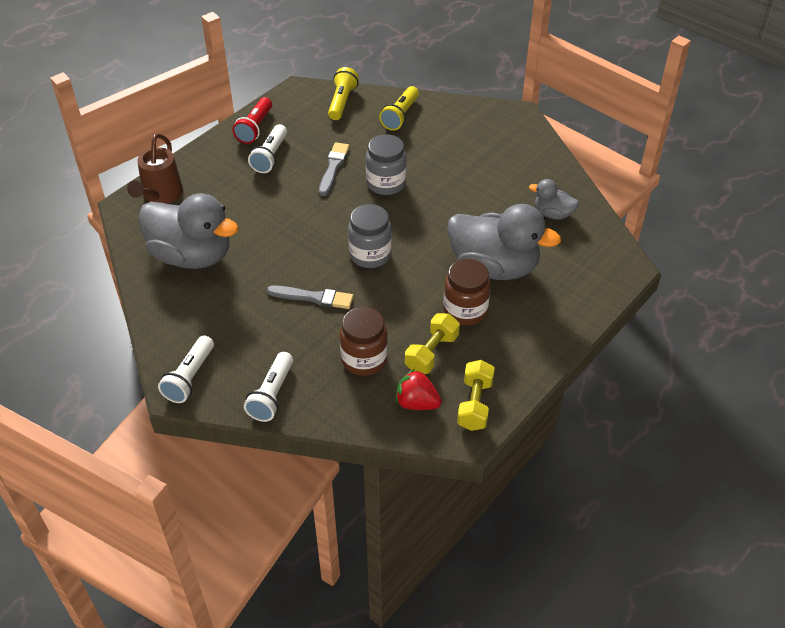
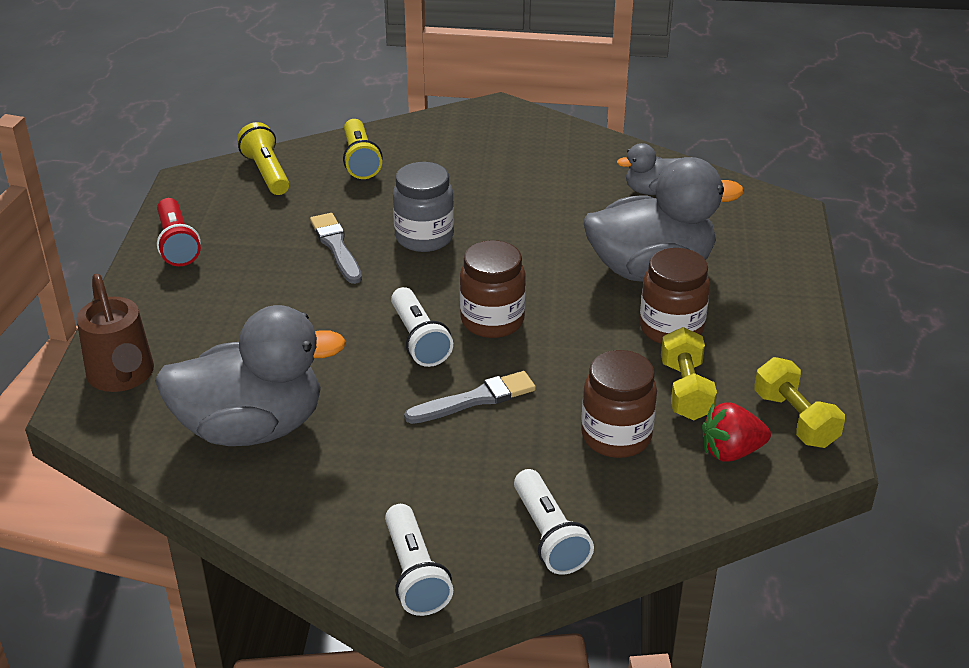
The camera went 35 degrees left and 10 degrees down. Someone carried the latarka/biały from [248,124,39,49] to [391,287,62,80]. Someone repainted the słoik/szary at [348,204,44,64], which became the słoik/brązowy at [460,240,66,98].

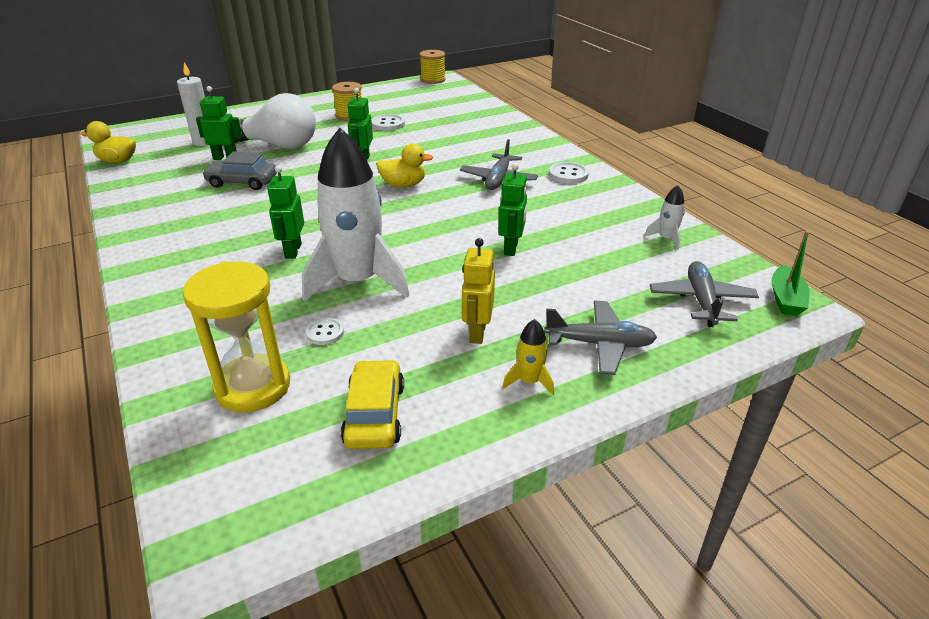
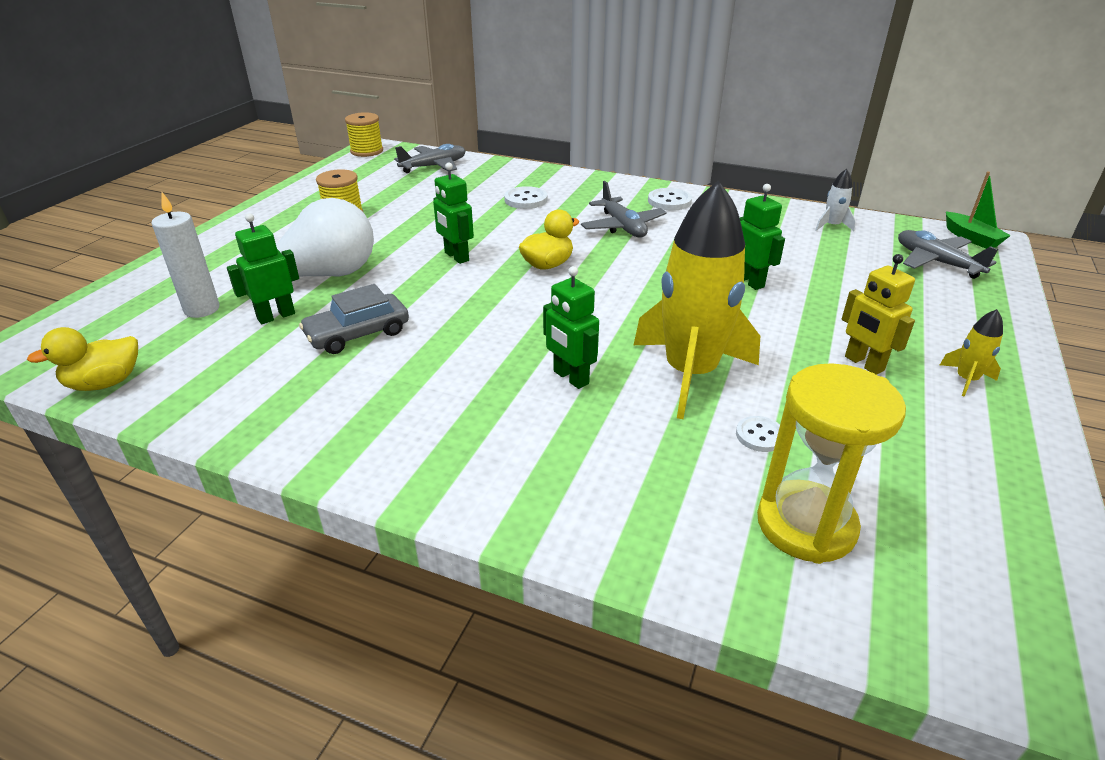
The camera went 40 degrees left and 0 degrees up. Someone carried the guzik/biały from [371,114,34,17] to [504,186,44,23]. Someone repainted the rakieta/biały at [302,128,107,174], which became the rakieta/żółty at [634,180,126,239]. Someone carried the samolot/szary from [544,301,113,74] to [394,144,72,29]. Someone took away the samochód/żółty at [341,360,63,89].

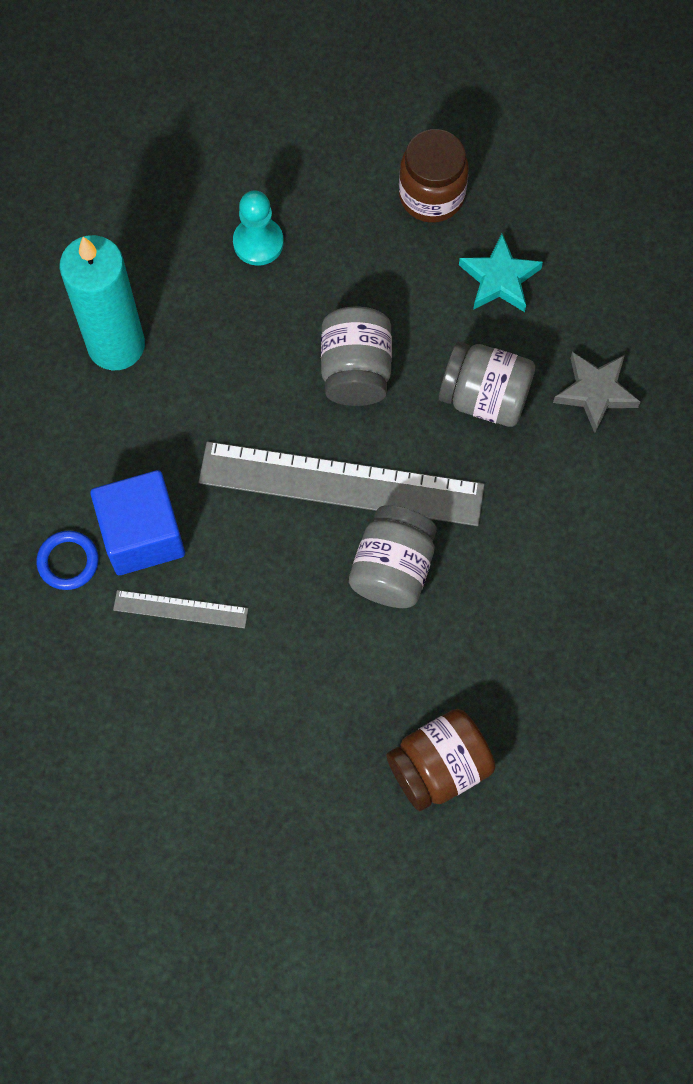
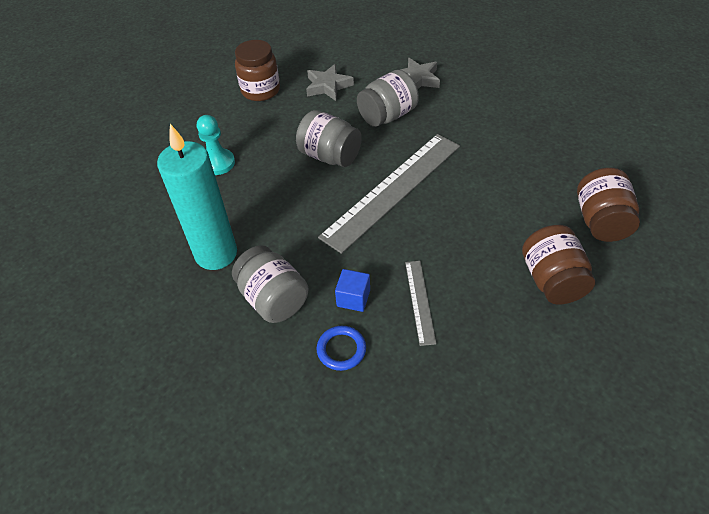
The camera went 55 degrees left and 20 degrees down. Someone repainted the gwiazda/turkusowy at [459,234,84,78], which became the gwiazda/szary at [306,64,48,37]. Someone scaled the sześcian/niebieski at [90,470,95,105] by 0.52. Someone carried the słoik/szary from [349,505,88,103] to [232,245,77,78]. Someone rotated the linijka/szary at [113,590,135,39] by 45 degrees counterclockwise. Someone put down the słoik/brązowy at [522,225,73,80].

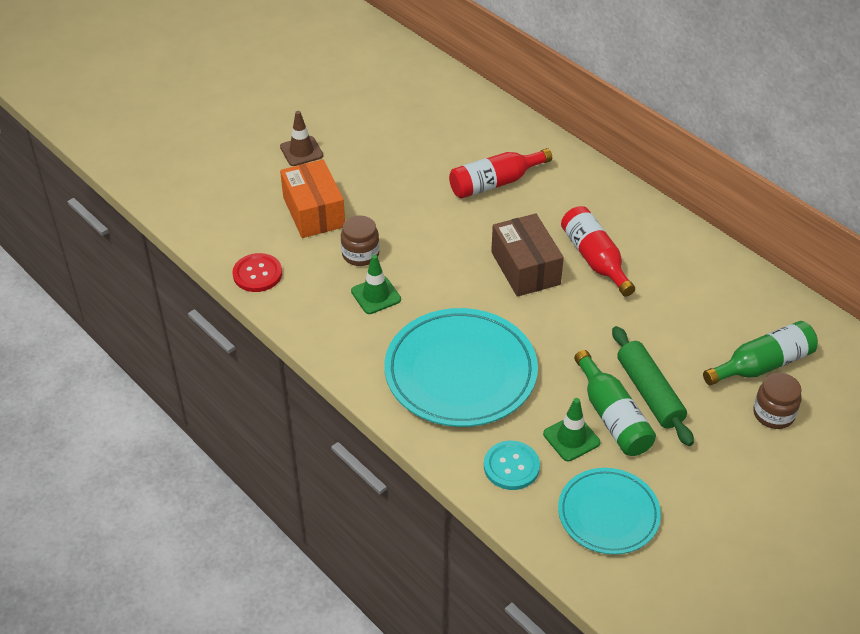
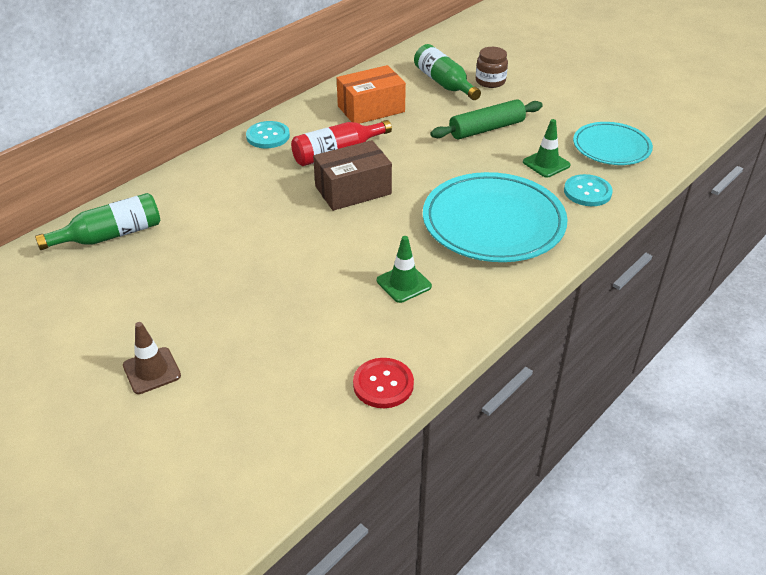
The camera went 95 degrees left and 5 degrees down. Someone took away the butelka/czerwony at [449,148,103,51]. Someone carried the pudełko/pomarańczowy from [280,159,65,79] to [337,65,69,59]. Someone took away the słoik/brązowy at [341,215,38,51]. Someone carried the butelka/zielony from [574,350,82,106] to [35,193,125,57]. Someone put down the guzik/turkusowy at [246,121,44,27].

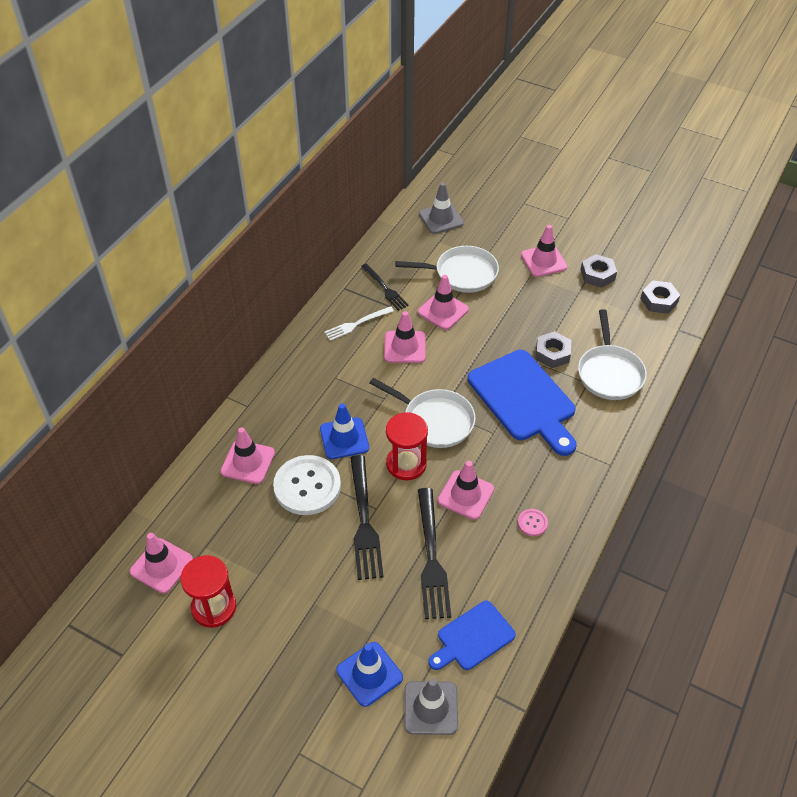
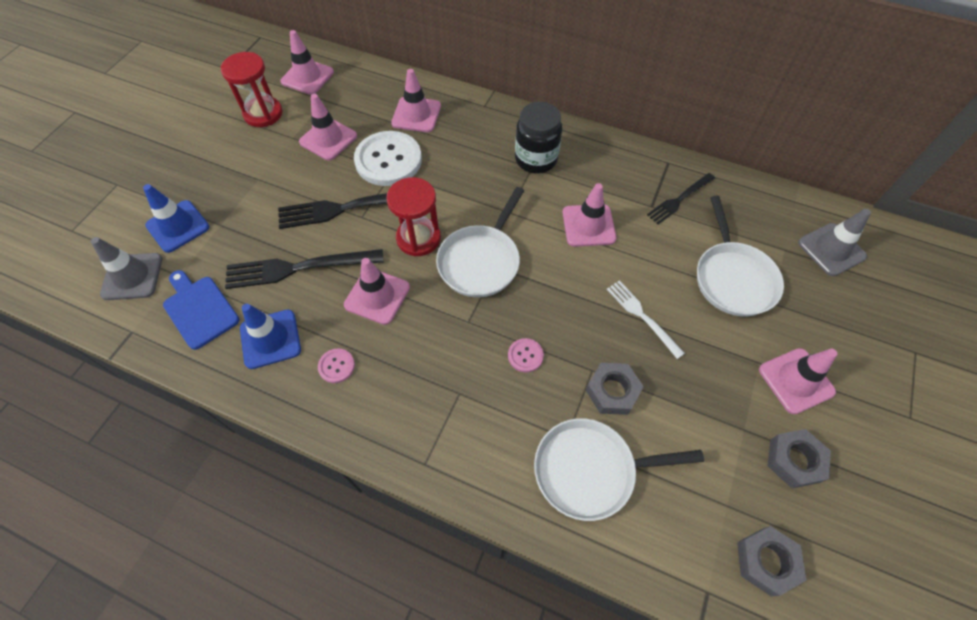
The camera went 85 degrees right and 10 degrees up. Someone carried the pachołek/różowy from [418,275,51,55] to [299,94,58,66]. Someone carried the widelec/biały from [324,306,70,35] to [607,280,78,79]. Someone swapped the deska do krojenia/niebieski at [468,350,109,106] for the guzik/różowy at [508,338,36,34]. Someone carried the pachołek/niebieski from [320,403,49,56] to [240,304,61,65]. Someone put down the słoik/czarny at [515,102,47,71].

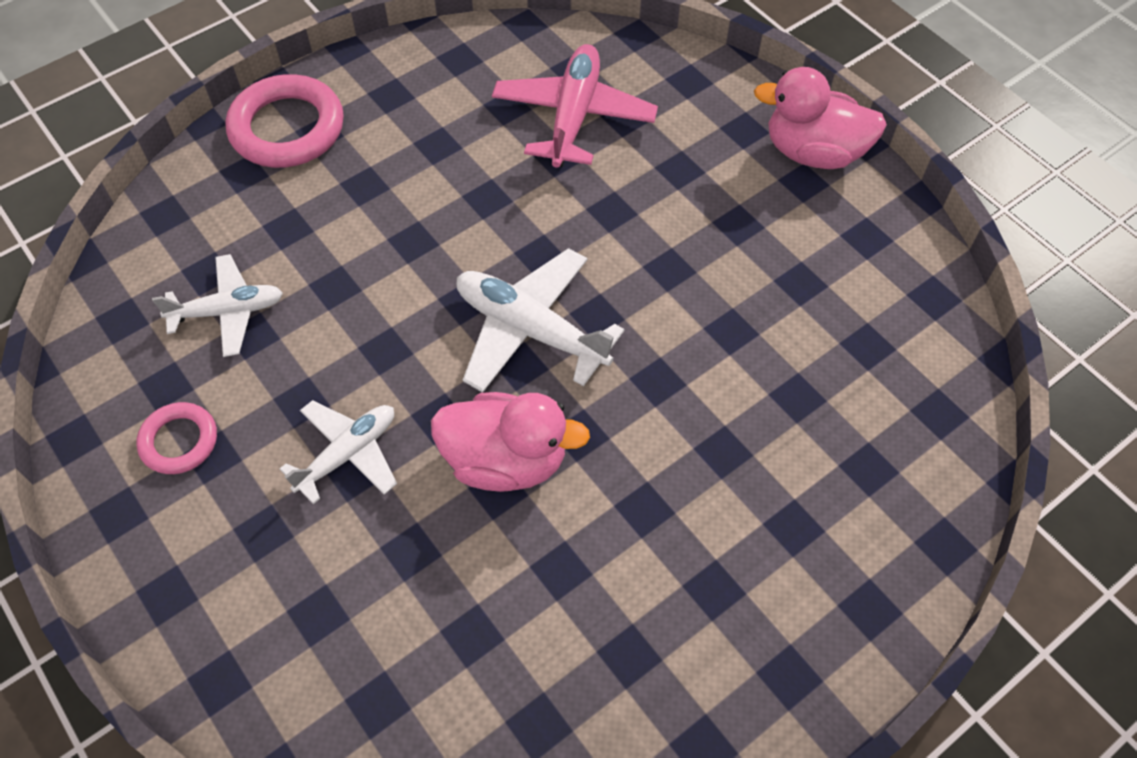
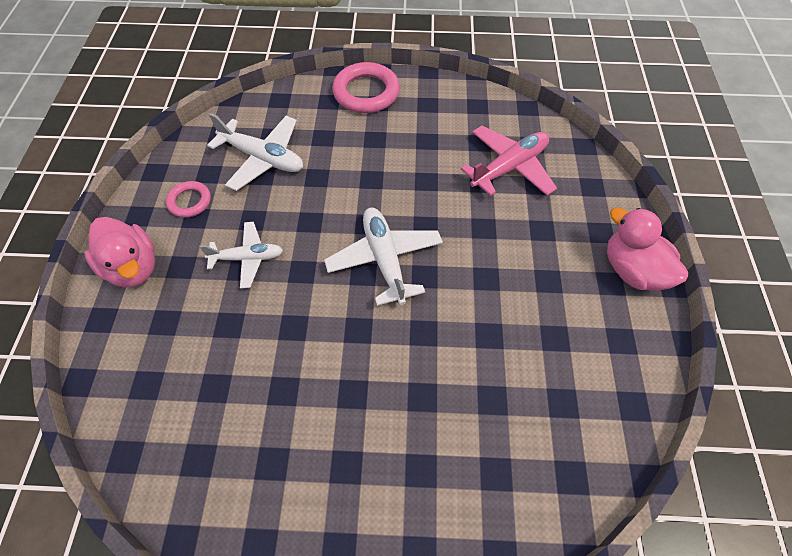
The camera went 40 degrees right and 0 degrees up. Someone scaled the samolot/biały at [152,254,131,103] by 1.52. Someone carried the kaczka/różowy from [431,392,159,100] to [84,217,71,70].

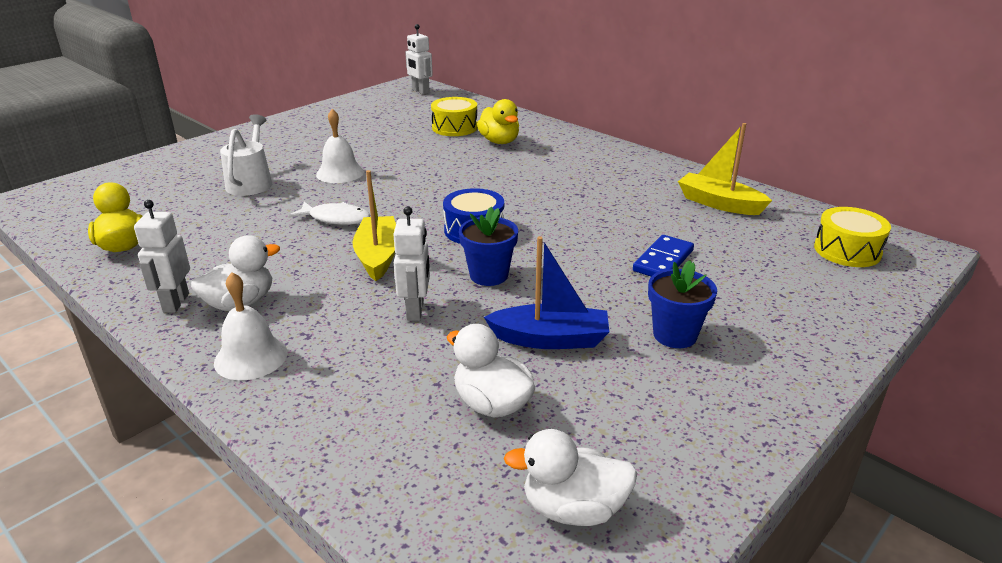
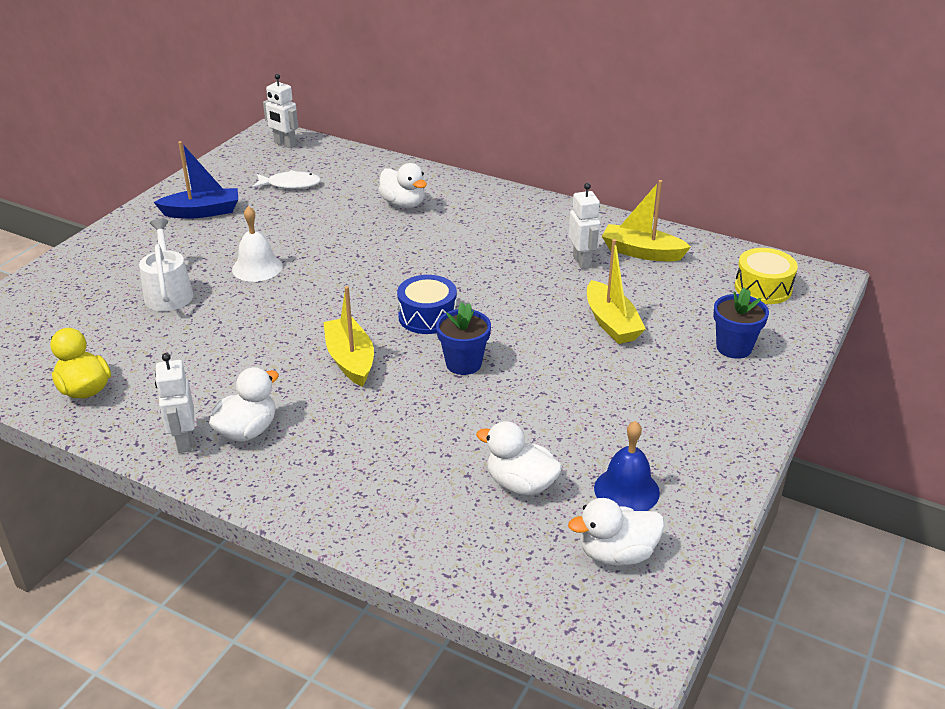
The camera went 15 degrees left and 5 degrees up. Someone took away the bęben/żółty at [431,97,47,39]. Someone repainted the kaczka/żółty at [477,99,42,45], which became the kaczka/biały at [378,163,49,45]. Someone carried the ryba/biały from [288,202,82,23] to [252,170,69,19]. Someone carried the robot/biały from [393,206,37,115] to [569,183,32,86]. Someone swapped the kostka domina/niebieski at [633,235,61,41] for the łódka/żółty at [587,239,59,105]. Someone carried the łódka/niebieski from [484,236,125,113] to [154,141,84,78]. Someone carried the doniczka/niebieski from [648,260,69,88] to [713,288,56,71]. Someone took away the dzwonek/biały at [214,272,73,108]. Someone put down the dzwonek/niebieski at [594,421,66,90].

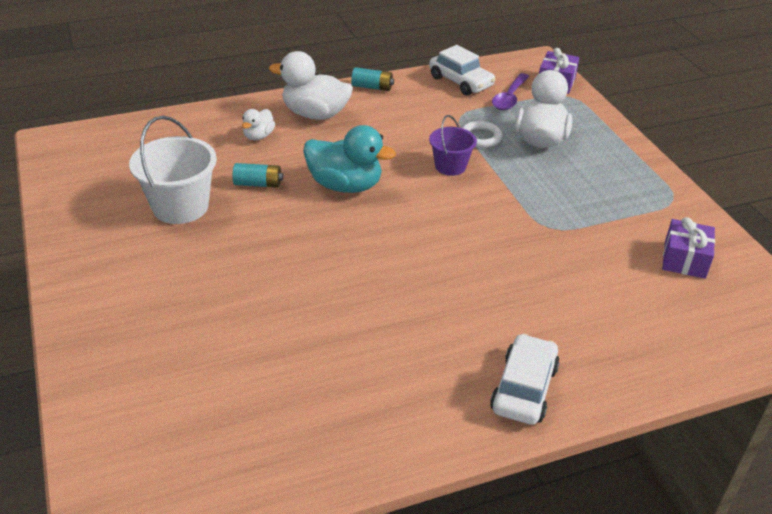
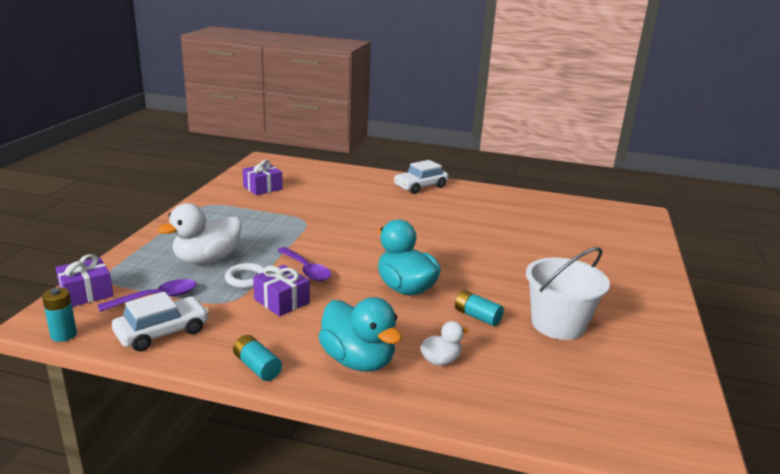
The camera went 145 degrees left and 15 degrees down. Someone rotated the samochód/biały at [429,45,67,50] by 60 degrees clockwise. Someone repainted the kaczka/biały at [269,51,84,69], which became the kaczka/turkusowy at [318,297,84,75]. Someone swapped the wiadro/fioletowy at [429,115,48,61] for the łyżka/fioletowy at [277,247,54,34]. Someone put down the prezent/fioletowy at [253,265,57,51]. Someone put down the bateria/turkusowy at [42,287,35,55].

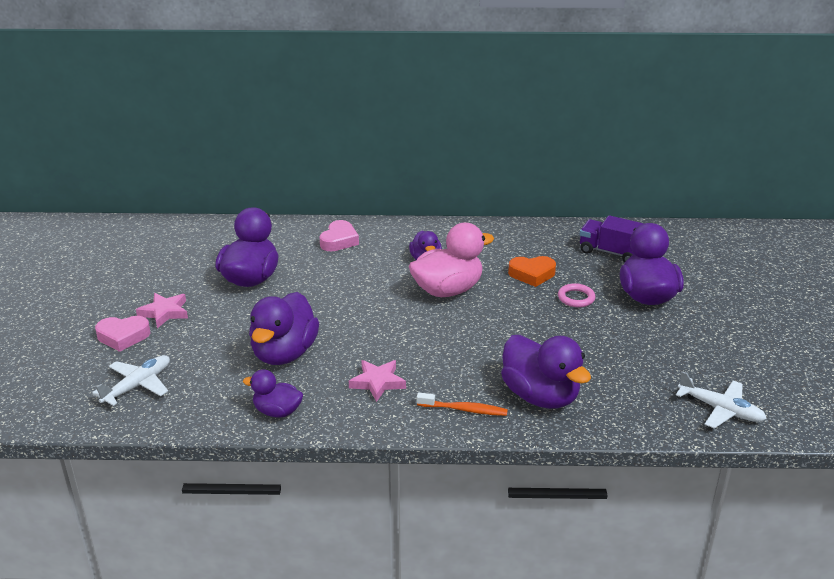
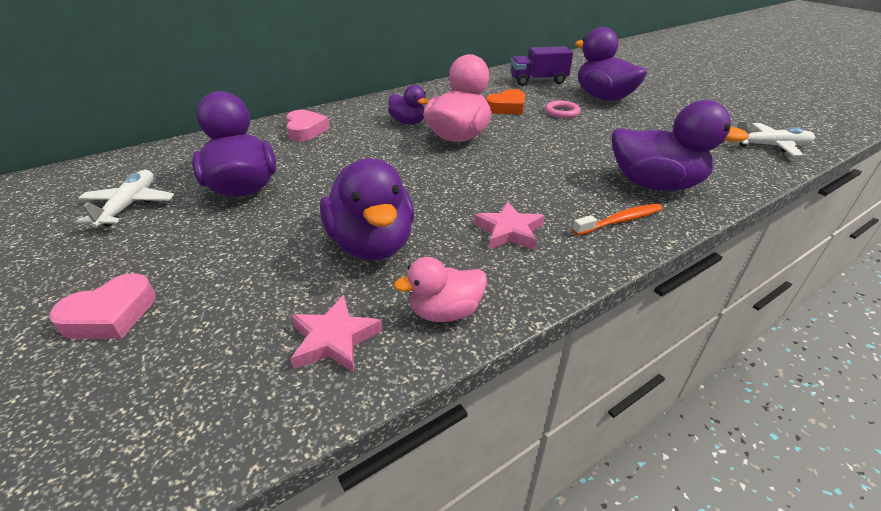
The camera went 35 degrees left and 5 degrees up. Someone carried the gwiazda/różowy from [136,293,52,35] to [291,295,92,78]. Someone carried the samolot/biały from [92,355,78,51] to [76,170,98,58]. Someone repainted the kaczka/fioletowy at [243,369,60,49], which became the kaczka/różowy at [394,257,93,65].

